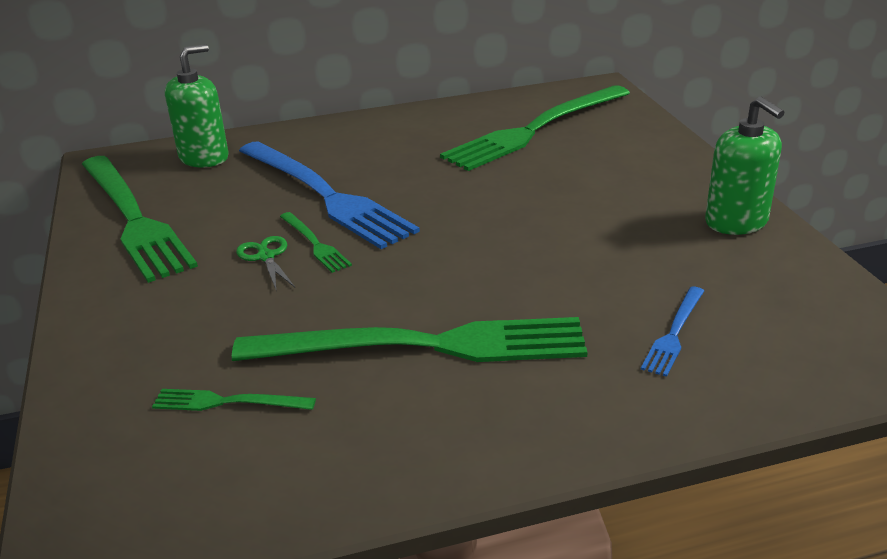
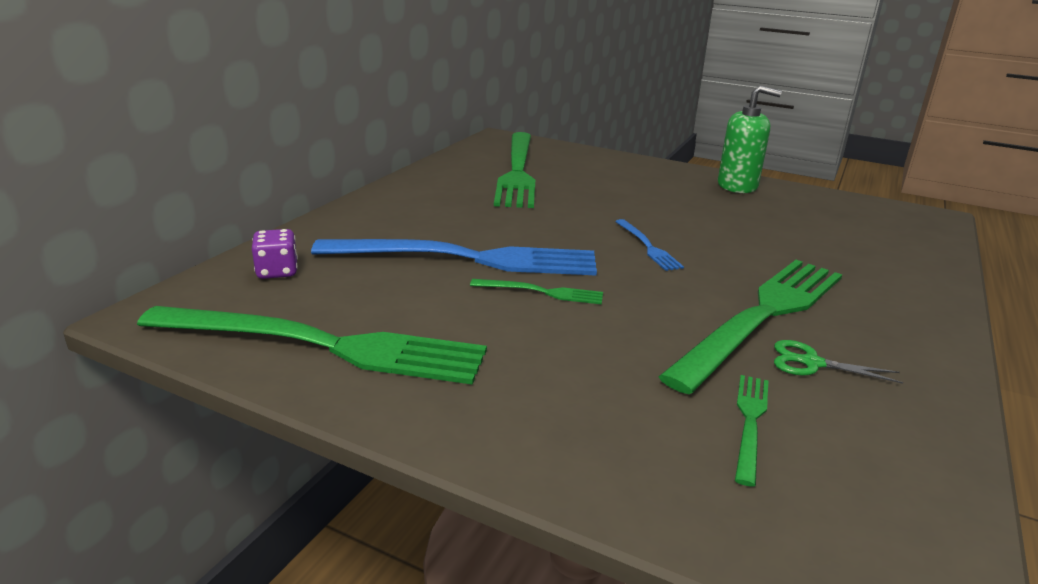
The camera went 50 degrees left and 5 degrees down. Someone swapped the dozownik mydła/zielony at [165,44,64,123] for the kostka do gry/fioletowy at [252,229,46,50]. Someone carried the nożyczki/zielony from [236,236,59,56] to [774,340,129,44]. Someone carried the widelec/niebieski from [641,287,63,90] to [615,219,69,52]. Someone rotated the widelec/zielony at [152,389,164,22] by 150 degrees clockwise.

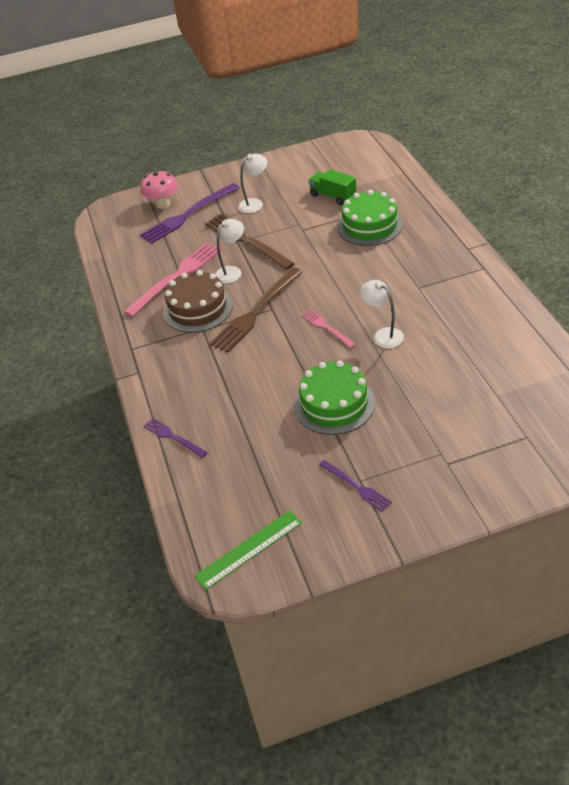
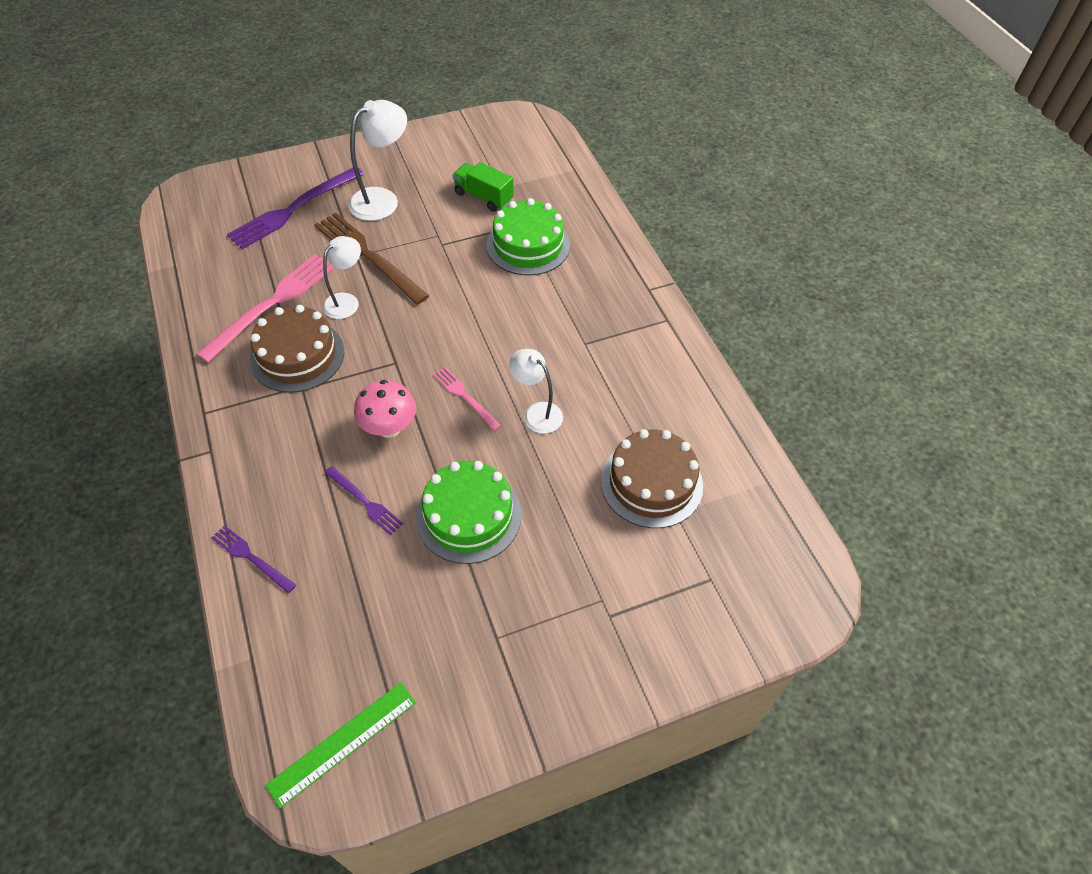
The camera went 10 degrees left and 10 degrees up. Someone scaled the lampka/biały at [238,153,29,60] by 1.52. Someone carried the grzyb/różowy from [140,170,38,39] to [354,380,62,58]. Someone took away the widelec/brązowy at [209,267,94,86]. Someone carried the widelec/fioletowy from [319,460,73,52] to [324,466,79,70]. Someone put down the tort/brązowy at [601,429,102,99].

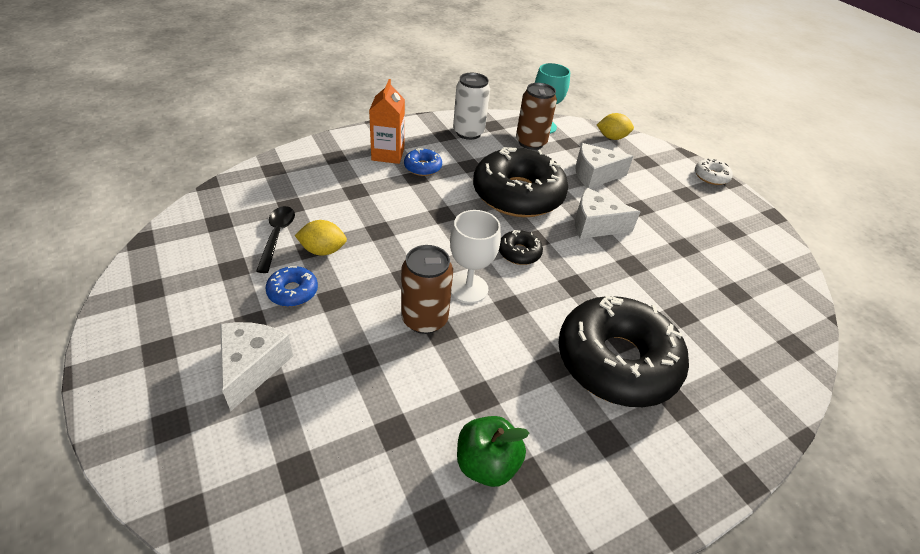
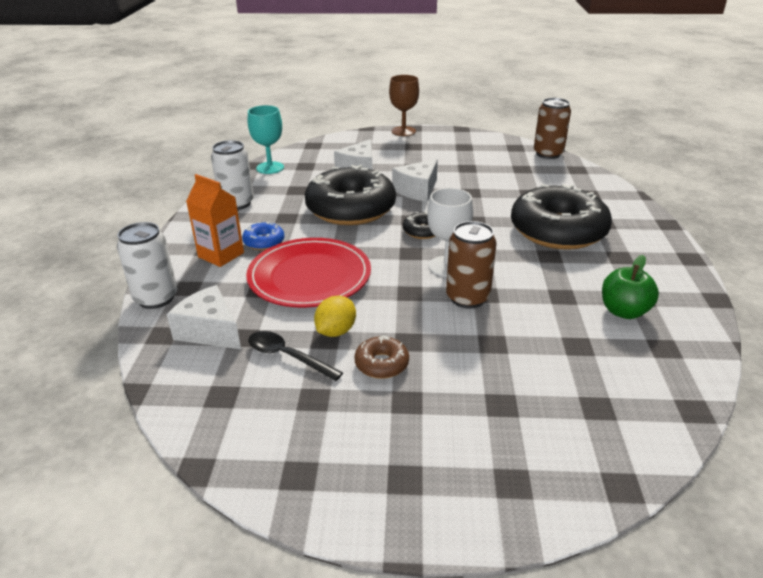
The camera went 55 degrees left and 10 degrees down. Someone carried the puszka/brązowy from [516,83,41,67] to [534,98,37,61]. Someone took away the cytryna/żółty at [597,113,37,27]. Someone swapped the donut/biały at [695,159,38,26] for the kielich/brązowy at [389,75,30,61]. Someone repainted the donut/niebieski at [265,266,53,41], which became the donut/brązowy at [354,336,55,43]. Someone carried the ser/biały from [220,322,73,89] to [167,285,74,64]. Someone put down the puszka/biały at [117,222,60,87]. Someone put down the talerz/czerwony at [246,238,125,70].

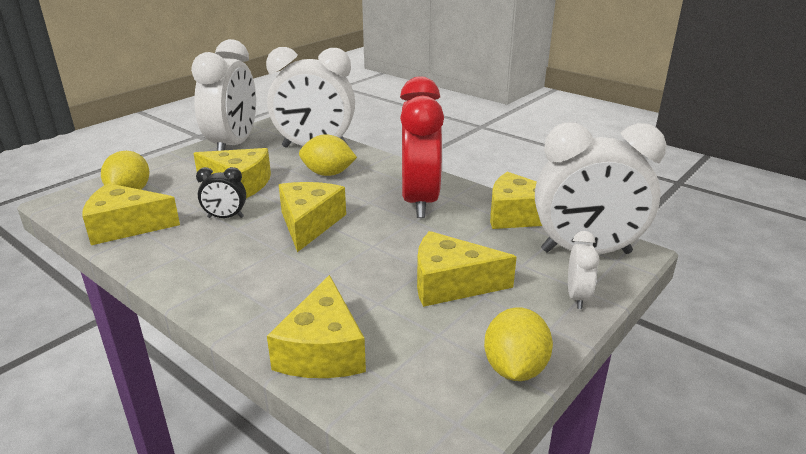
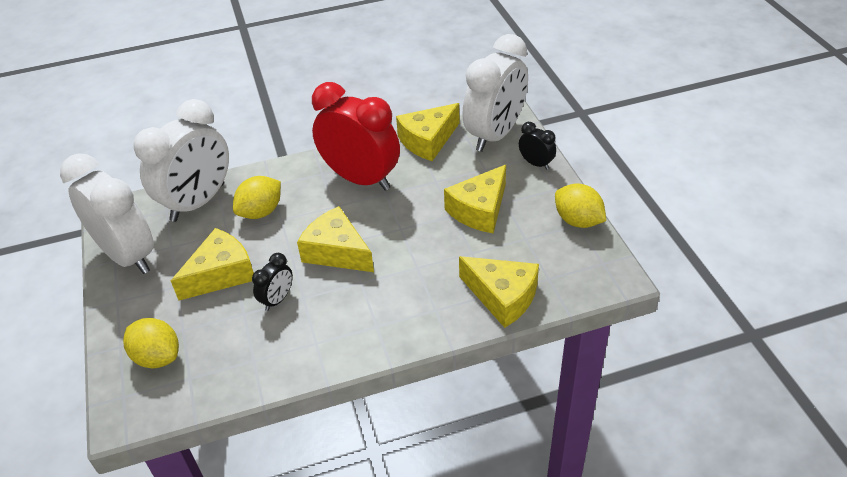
The camera went 55 degrees left and 15 degrees up. Someone took away the ser/żółty at [82,183,98,62]. Someone repainted the budzik/biały at [568,231,31,78], which became the budzik/czarny at [519,122,37,48].

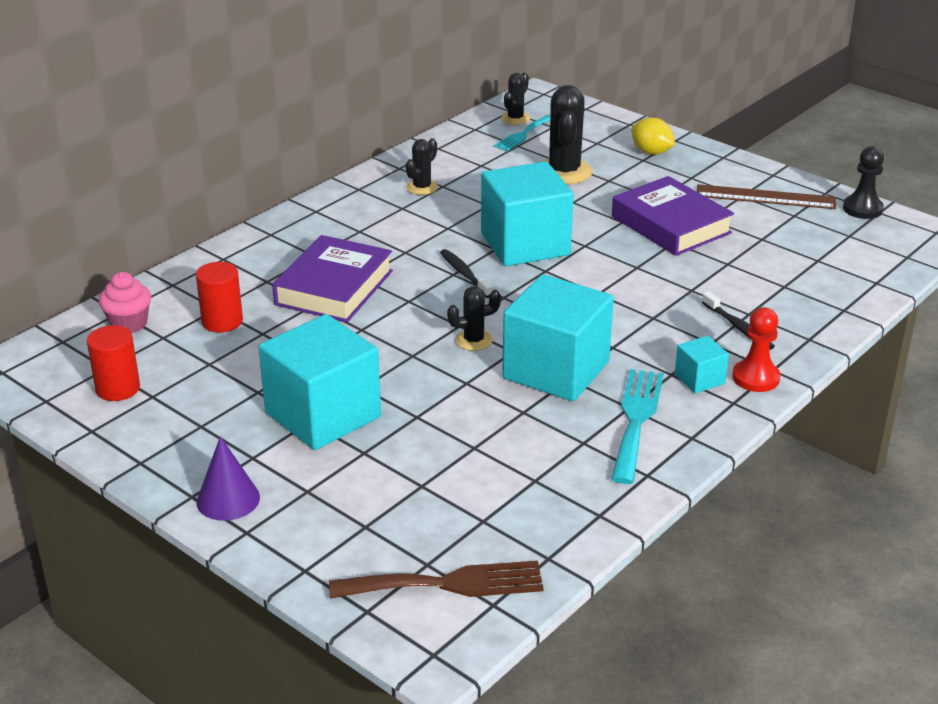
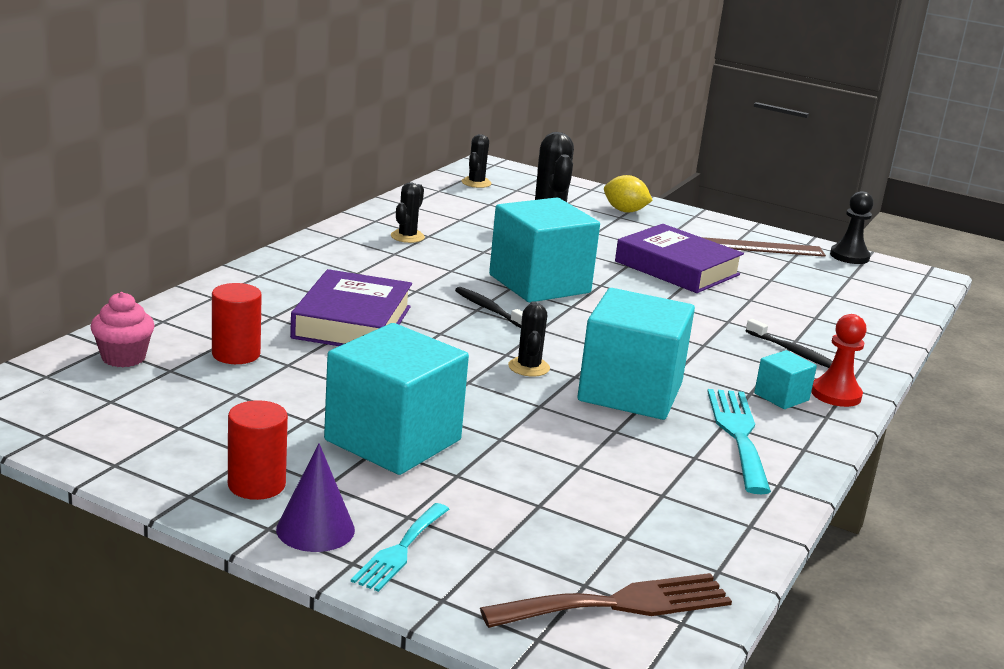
The camera went 15 degrees left and 10 degrees down. Someone carried the widelec/turkusowy from [493,114,57,37] to [351,503,99,89]. Someone rotated the kaktus/czarny at [447,286,54,65] by 60 degrees counterclockwise. Someone carried the walec/czerwony from [87,325,53,76] to [228,400,60,100].

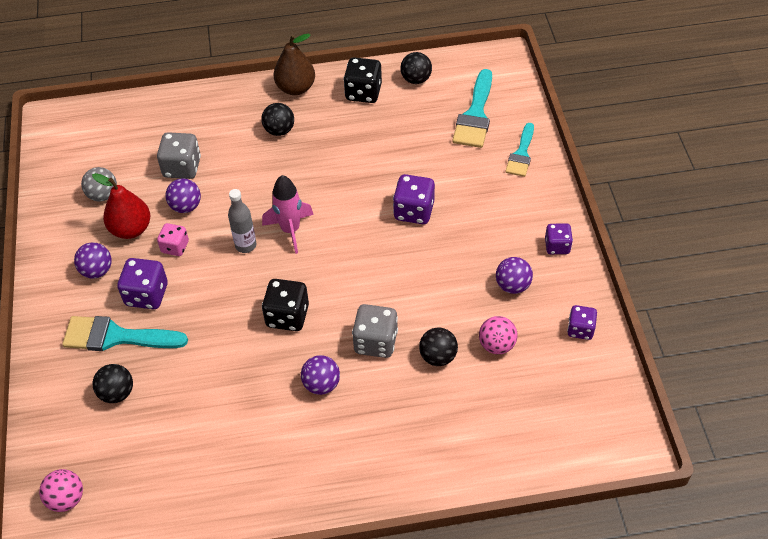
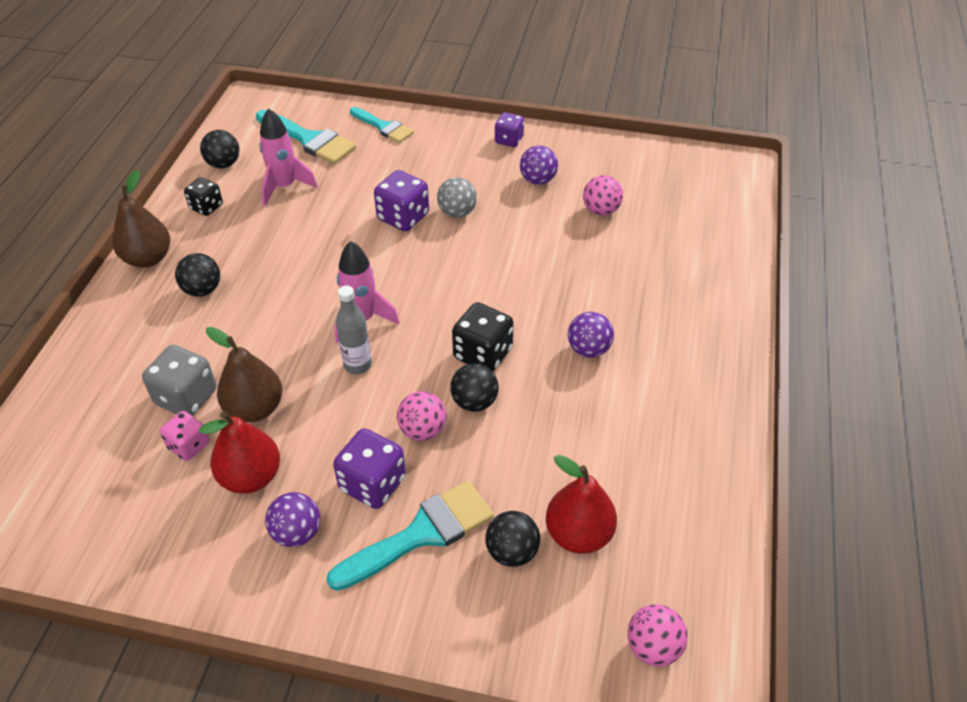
The camera went 70 degrees left and 5 degrees down. Someone scaled the kostka do gry/czarny at [343,57,39,46] by 0.64. Someone carried the piłka/szary from [81,167,36,34] to [437,177,40,41]. Someone swapped the piłka/fioletowy at [166,178,35,35] for the gruszka/brązowy at [206,327,77,95]. Someone carried the kostka do gry/różowy from [157,223,32,33] to [160,411,50,50]. Someone took away the kostka do gry/szary at [352,304,46,54]. Someone took away the kostka do gry/fioletowy at [567,305,30,35]. Someone rotated the pędzel/turkusowy at [62,316,126,35] by 150 degrees counterclockwise. Someone carried the piłka/czarny from [419,327,39,39] to [450,363,49,49]. Someone put down the rakieta/różowy at [259,108,59,98]. Someone put down the piłka/różowy at [397,391,49,50]. Someone put down the gruszka/czerwony at [546,455,71,99].

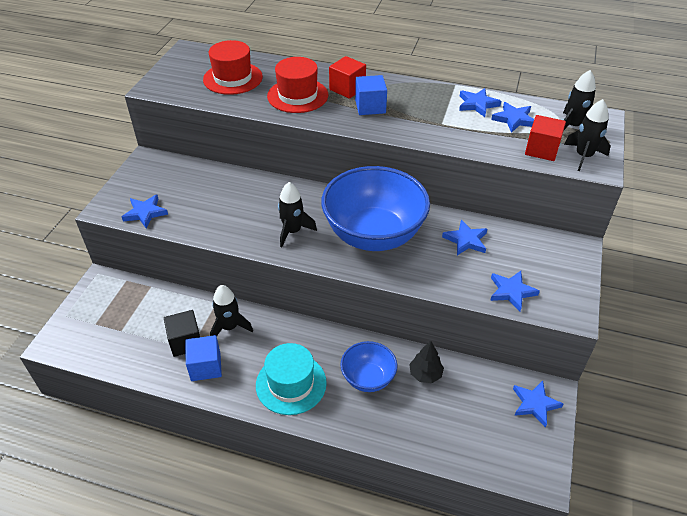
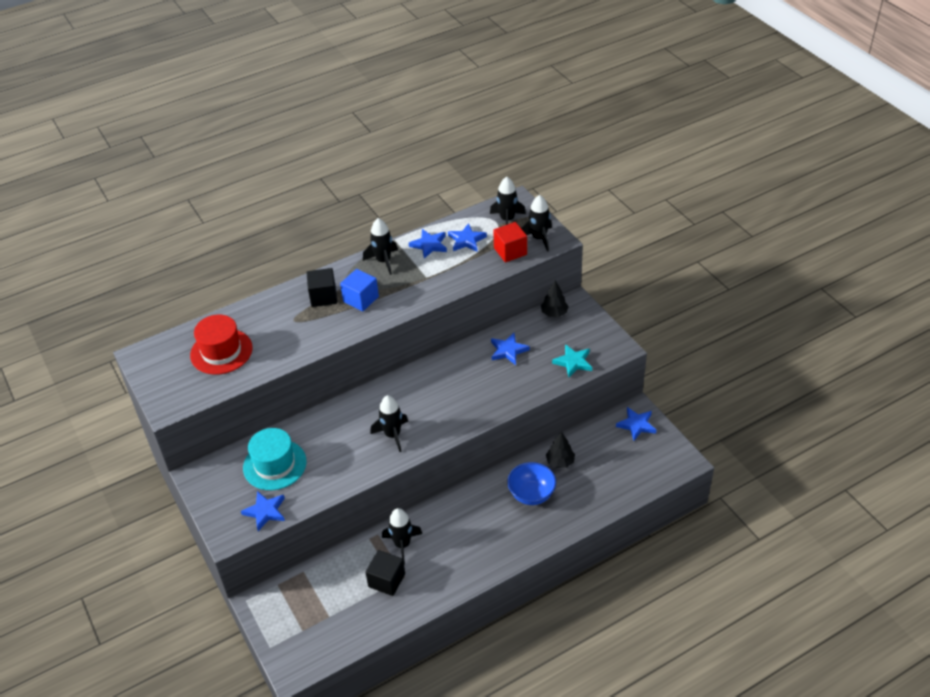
The camera went 45 degrees left and 0 degrees up. Someone repainted the sześcian/czerwony at [329,56,37,43], which became the sześcian/czarny at [306,268,31,39]. Someone took away the kapelusz/czerwony at [267,57,61,56]. Someone took away the miska/niebieski at [321,166,109,85]. Someone repainted the gwiazda/niebieski at [490,271,50,40], which became the gwiazda/turkusowy at [552,344,40,33]. Someone took away the sześcian/niebieski at [185,335,37,46]. Someone carried the kapelusz/turkusowy from [256,343,71,72] to [243,428,64,62]. Someone put down the rakieta/czarny at [363,218,35,57]. Someone put down the drzewko/czarny at [541,280,28,37].

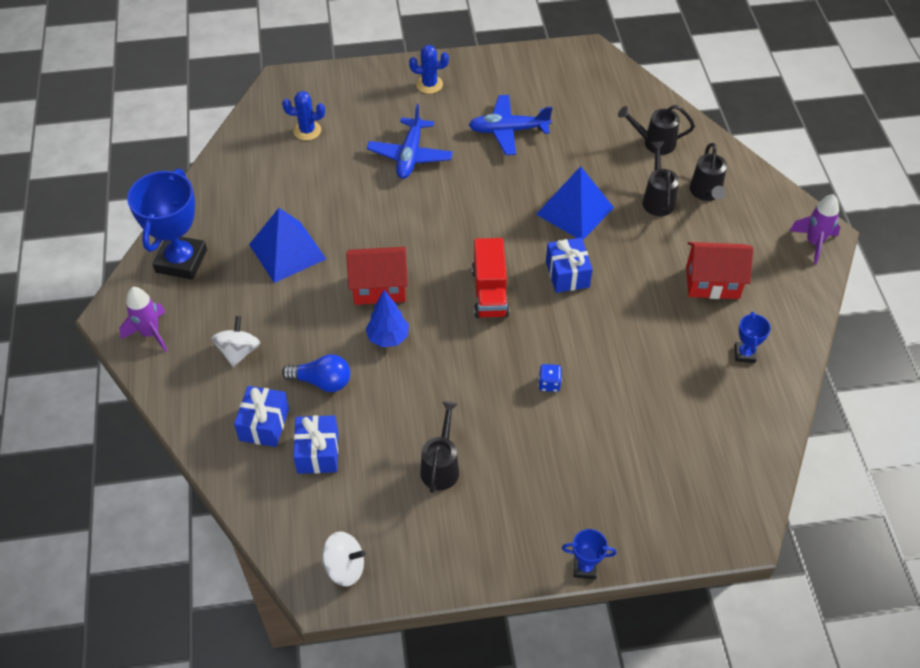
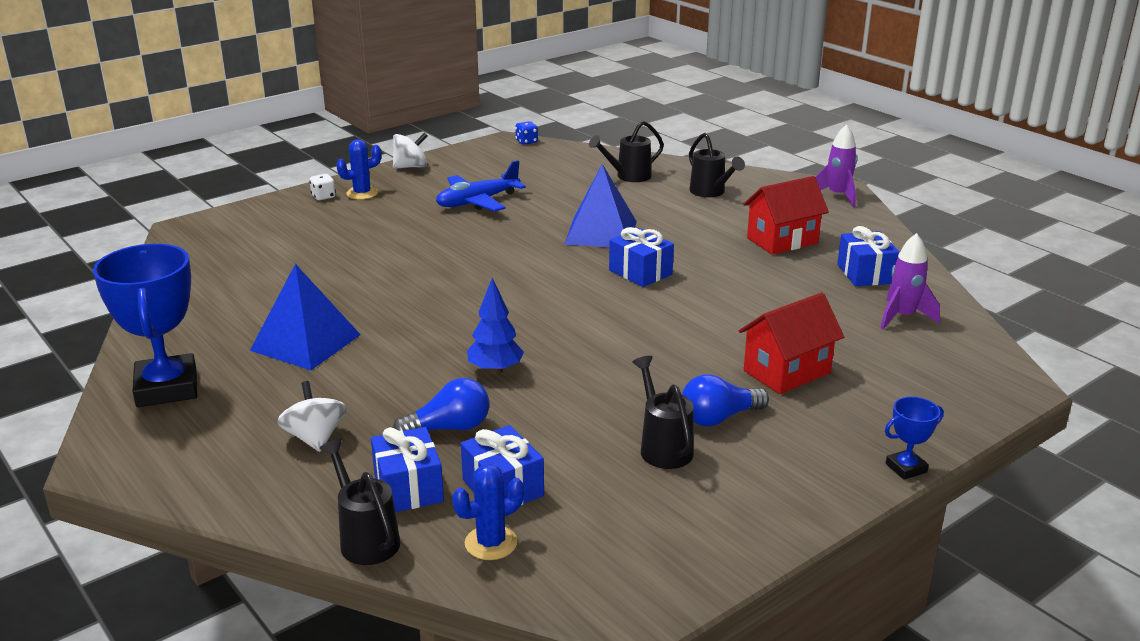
The camera went 30 degrees left and 25 degrees down. Someone carried the kaktus/niebieski from [282,91,43,49] to [452,464,72,96]. Someone took away the samolot/niebieski at [367,104,86,75]. Someone carried the konewka/czarny from [642,141,37,75] to [319,439,81,126]. Someone took away the ciężarówka/czerwony at [472,238,38,80]. Someone carried the domek/czerwony from [346,247,62,58] to [739,292,105,102]. Someone carried the rakieta/fioletowy from [120,287,47,65] to [880,233,60,97]. Someone swapped the puchar/niebieski at [735,312,36,51] for the prezent/niebieski at [837,226,63,60]. Someone carried the kostka do gry/niebieski from [538,364,24,28] to [515,121,23,24]. Someone carried the bączek/biały from [322,531,44,55] to [393,133,34,36]. Someone put down the kostka do gry/biały at [309,174,27,26]. Someone put down the żarówka/niebieski at [682,374,87,52].

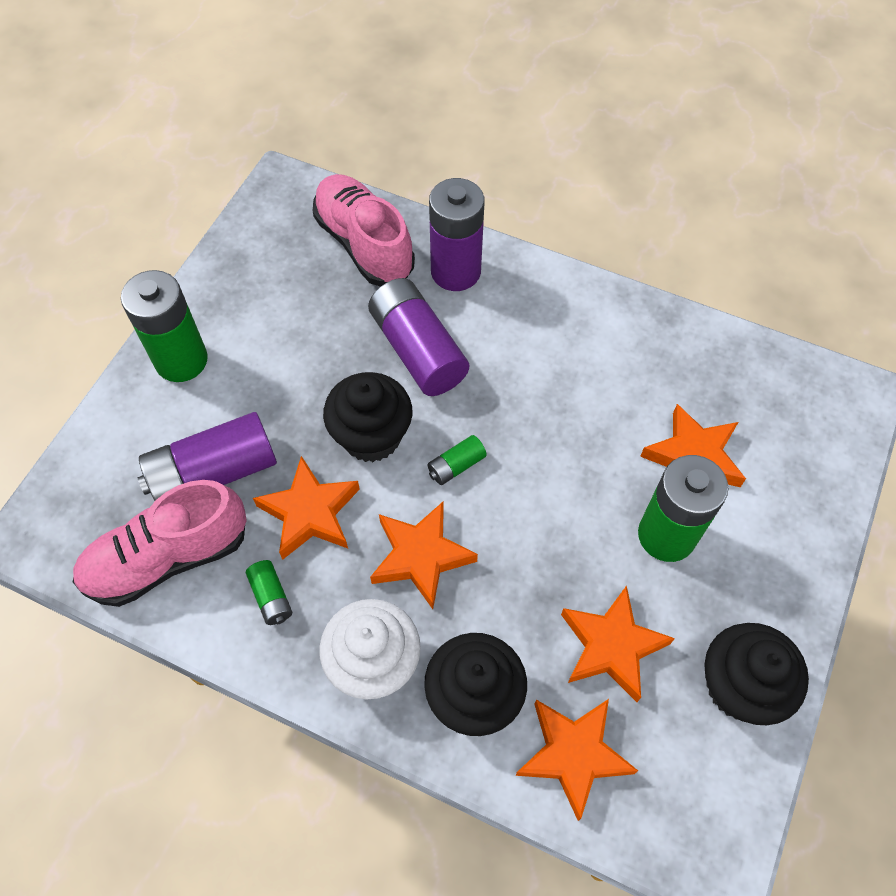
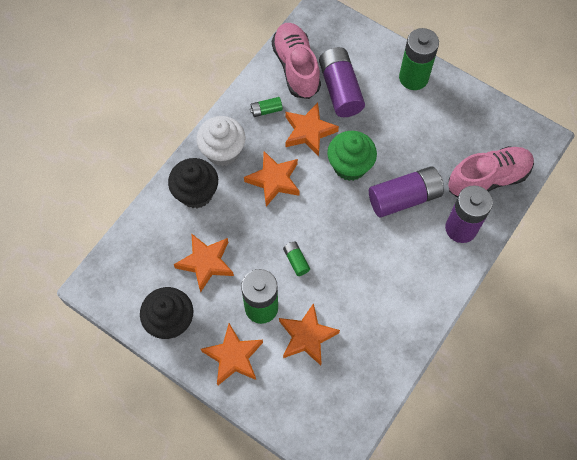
The camera went 100 degrees right and 5 degrees up. Someone repainted the muffinka/czarny at [323,372,90,90], which became the muffinka/zielony at [327,131,50,50]. Someone carried the bateria/zielony from [427,435,60,50] to [283,242,27,34]. Someone carried the gwiazda/pomarańczowy from [515,699,123,122] to [201,323,62,62].

